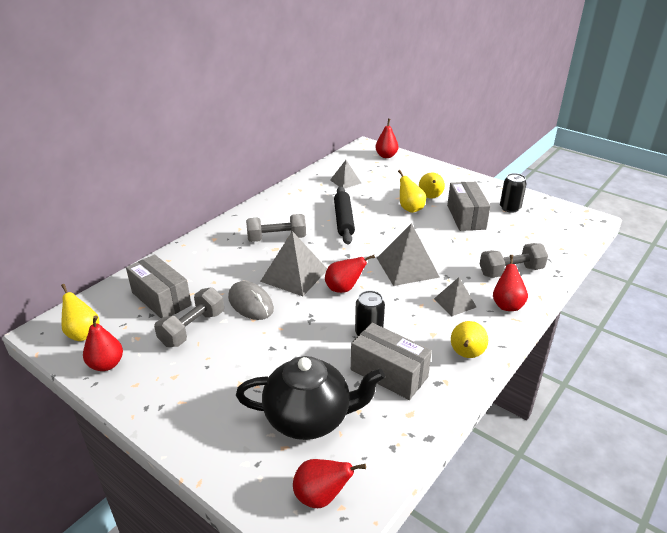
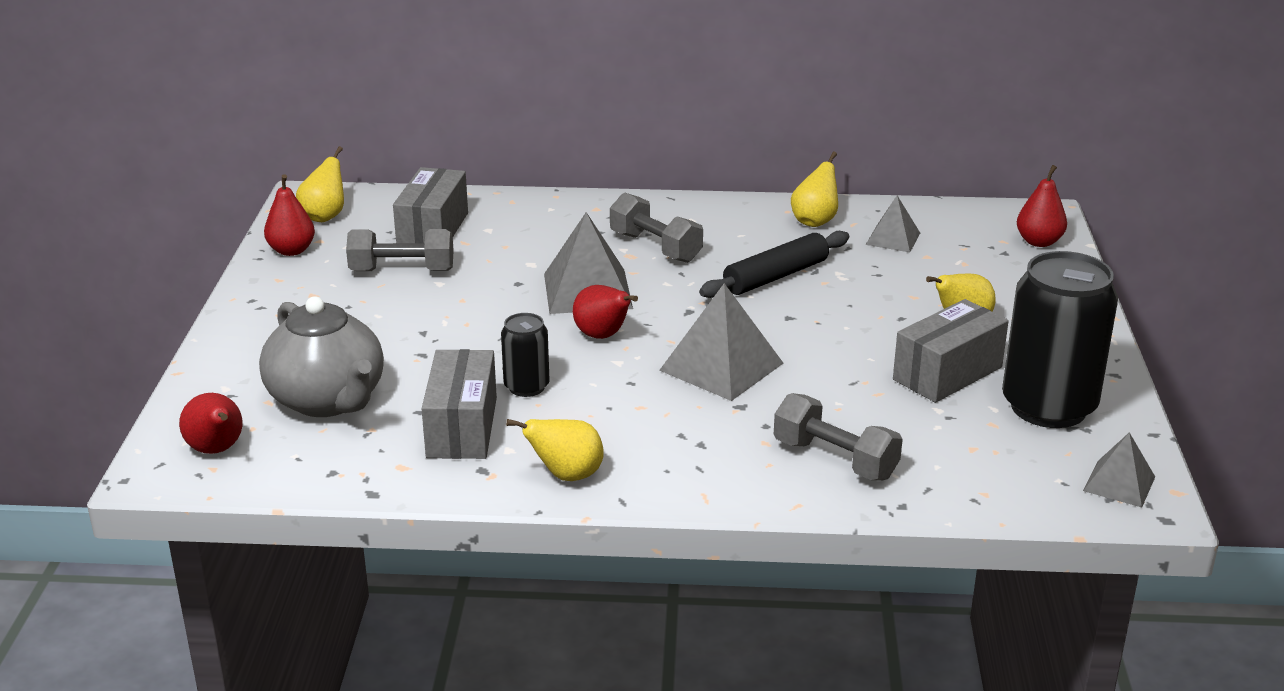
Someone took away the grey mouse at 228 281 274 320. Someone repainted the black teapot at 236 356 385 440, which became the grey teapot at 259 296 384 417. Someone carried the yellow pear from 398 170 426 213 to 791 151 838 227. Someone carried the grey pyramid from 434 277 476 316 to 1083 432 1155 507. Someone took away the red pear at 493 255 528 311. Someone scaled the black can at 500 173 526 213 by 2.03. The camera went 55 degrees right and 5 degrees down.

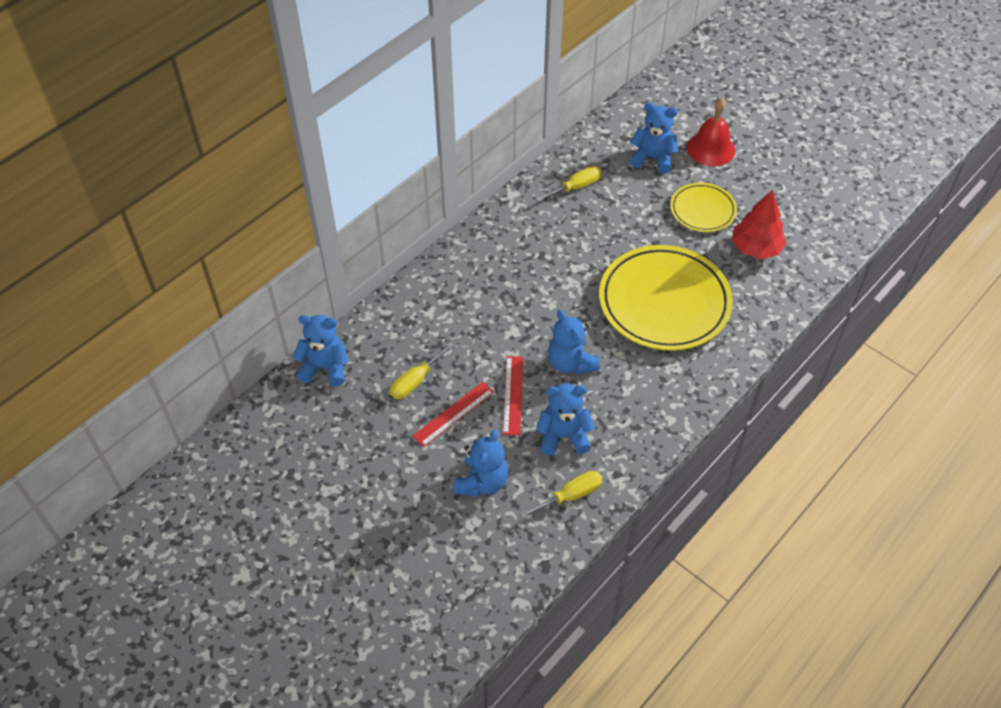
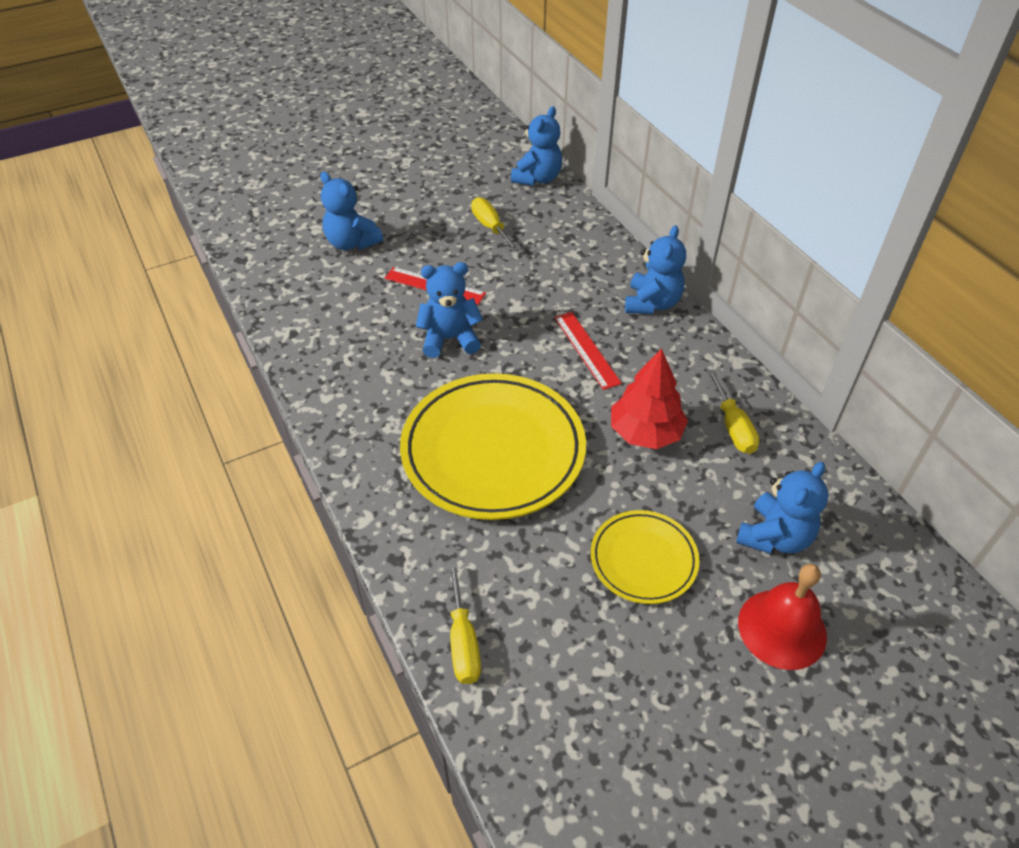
Someone carried the red ruler from 413 382 494 447 to 554 312 622 390. Someone carried the yellow screwdriver from 520 471 602 519 to 449 562 481 684. Someone carried the blue teddy bear from 536 383 595 455 to 625 225 686 314. Someone carried the red tree from 732 190 787 259 to 611 348 688 449. The camera went 110 degrees right and 5 degrees down.

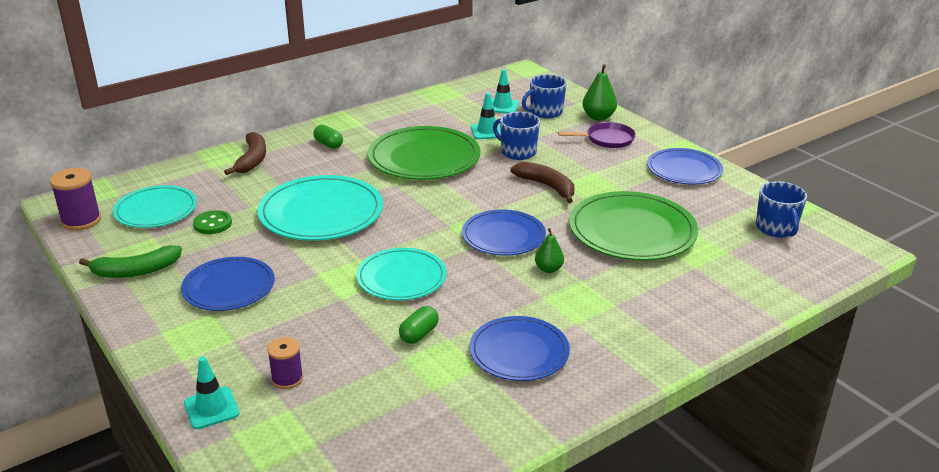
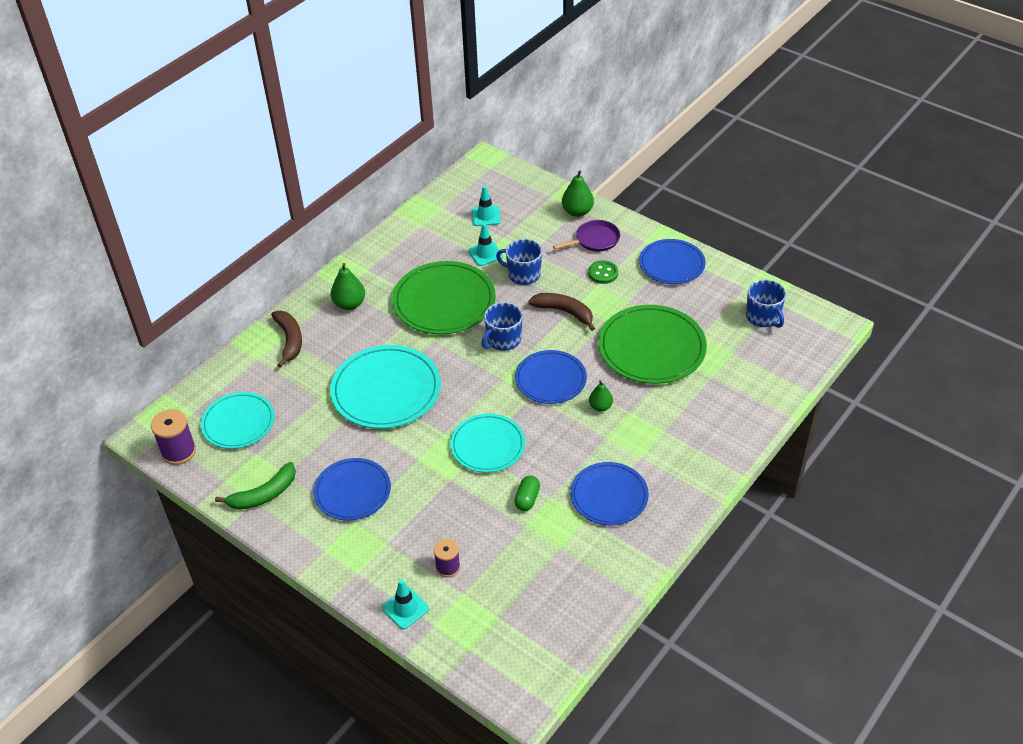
Someone carried the green button from 193 210 232 234 to 588 260 618 284. Someone swapped the green capsule at 313 124 343 149 for the green pear at 331 263 365 310. Someone carried the blue mug from 522 74 567 118 to 481 302 523 351. The camera went 15 degrees left and 15 degrees up.

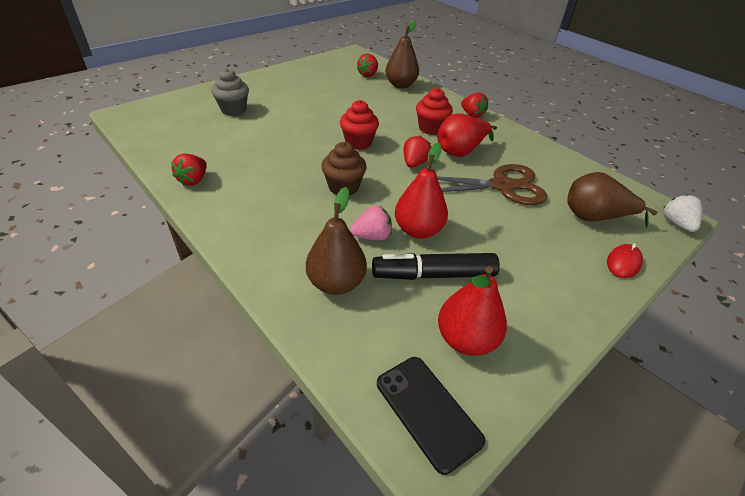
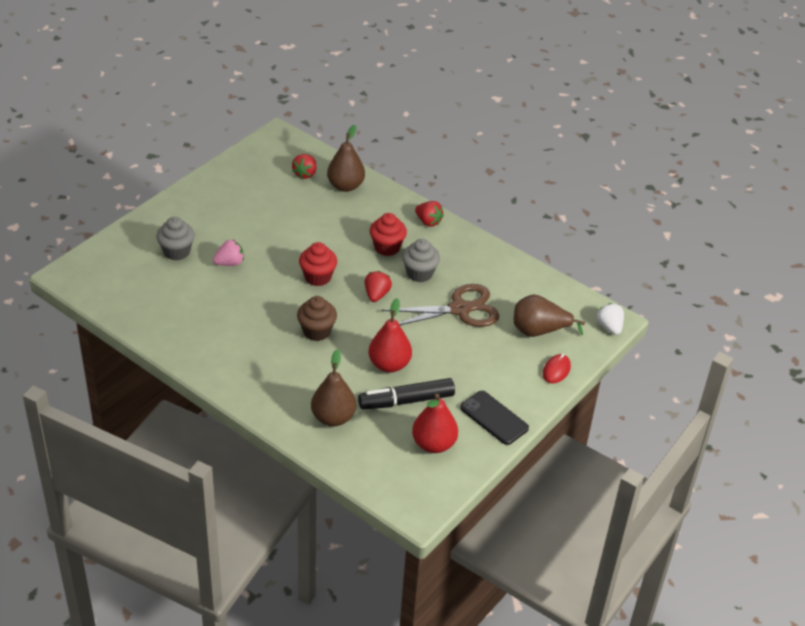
Someone took away the red strawberry at 171 154 207 186. Someone carried the pink strawberry from 350 205 392 240 to 213 240 244 266. Someone carried the black phone from 377 357 485 475 to 460 391 529 445. Someone swapped the red pear at 437 113 497 157 for the grey cupcake at 402 239 440 283. The camera went 10 degrees left and 0 degrees up.

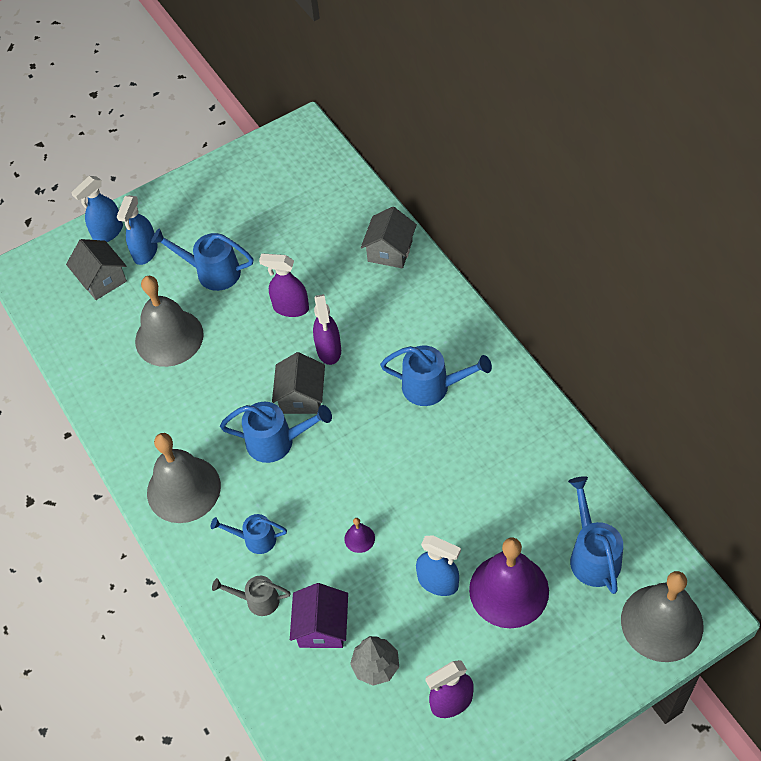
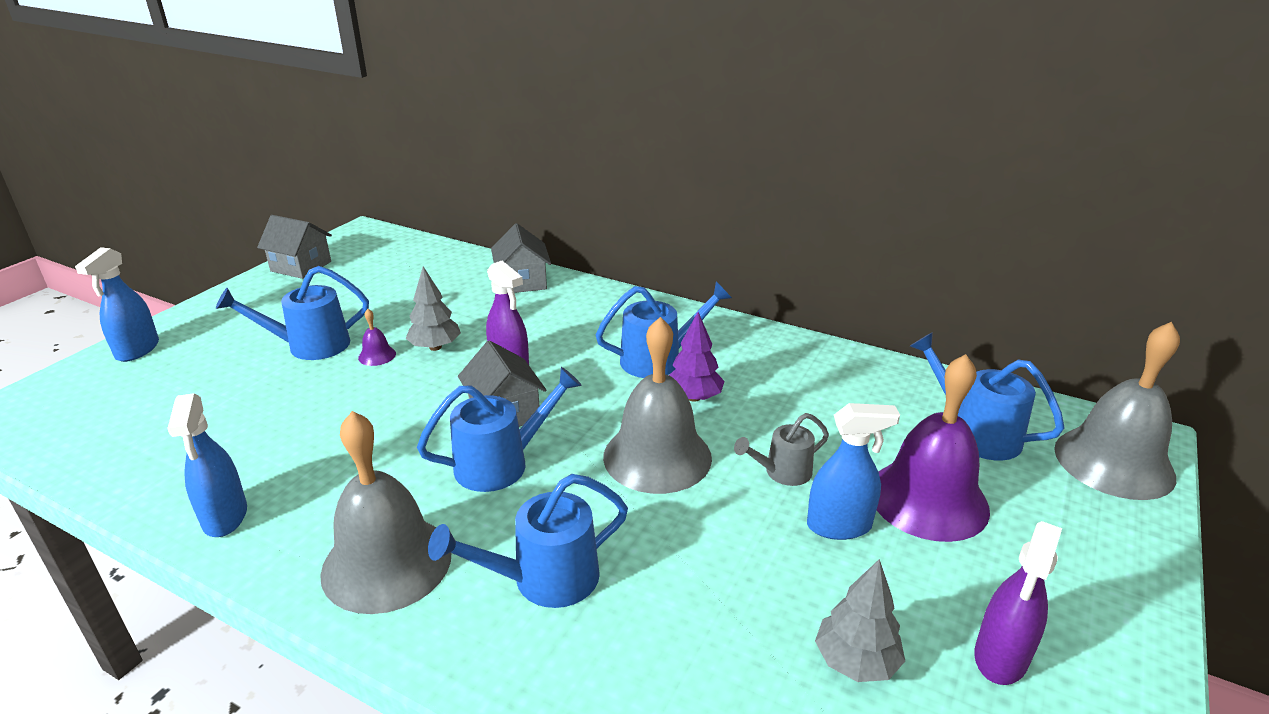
Someone carried the grey house from 66 239 127 300 to 257 215 332 279. Someone carried the blue spray bottle from 116 195 158 265 to 167 393 247 537. Someone carried the grey bell from 135 276 204 367 to 603 317 712 494. Someone scaled the blue watering can at 211 514 287 554 by 1.57. Someone carried the grey watering can from 212 576 291 616 to 734 413 829 486. Someone swapped the purple spray bottle at 259 254 309 317 for the grey tree at 405 267 461 351. Someone took away the purple house at 290 583 348 648. Someone carried the purple bell from 344 518 375 553 to 358 309 396 366. Someone put down the purple tree at 669 312 724 402. The camera went 35 degrees left and 25 degrees down.

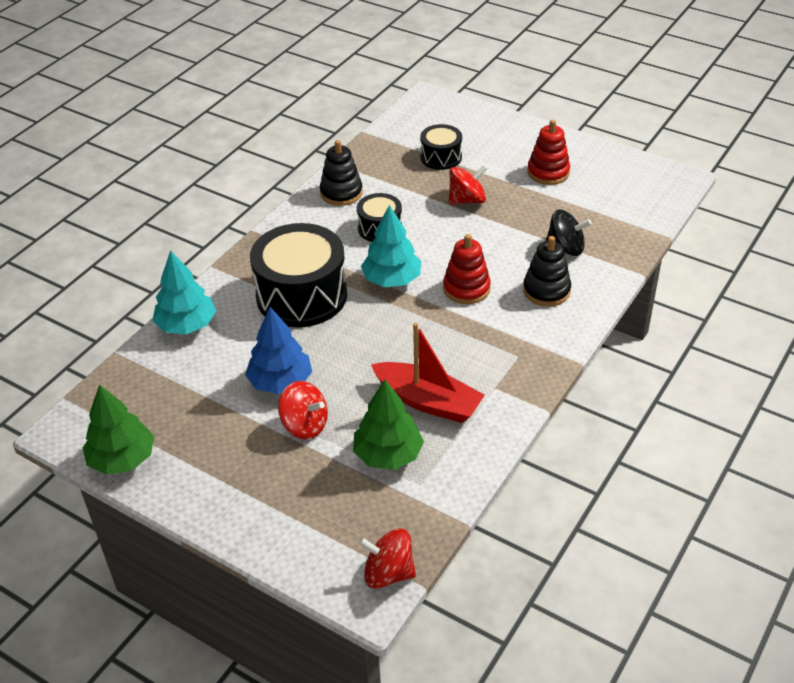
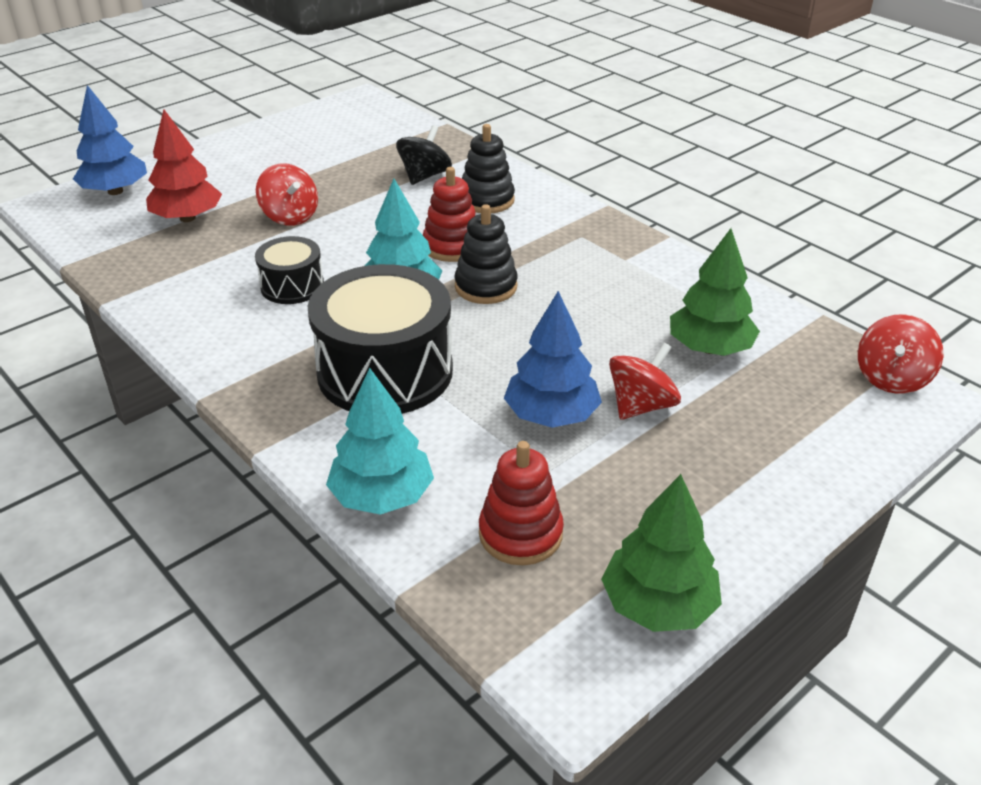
Someone carried the black stacking toy from 320 140 363 206 to 455 204 518 304. Someone took away the red boat at 371 323 485 423. Someone swapped the black drum at 420 124 462 170 for the red tree at 146 110 222 222. Someone rotated the red spinning top at 449 165 487 205 by 150 degrees clockwise. Someone carried the red stacking toy from 528 120 570 185 to 479 441 564 565. Someone put down the blue tree at 73 85 147 195. The camera went 75 degrees left and 5 degrees down.

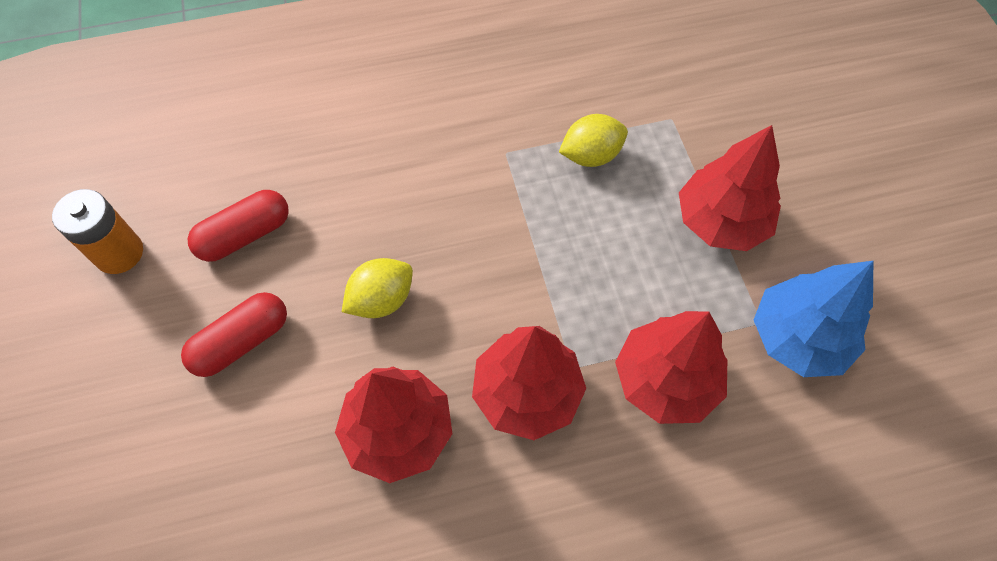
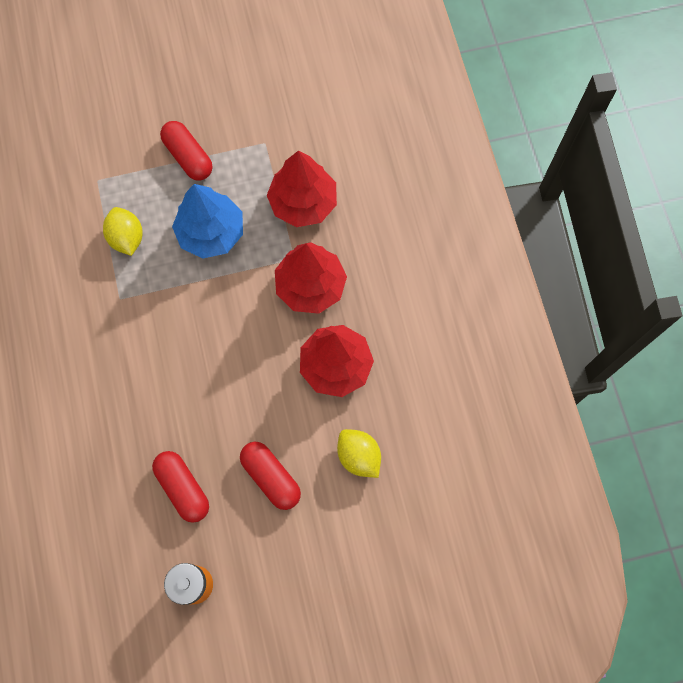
Someone carried the yellow lemon from 342 258 413 318 to 337 429 381 478. Someone swapped the red tree at 679 125 781 251 for the red capsule at 160 121 212 181. Someone carried the blue tree from 754 261 873 377 to 172 184 243 259. The camera went 90 degrees left and 10 degrees up.

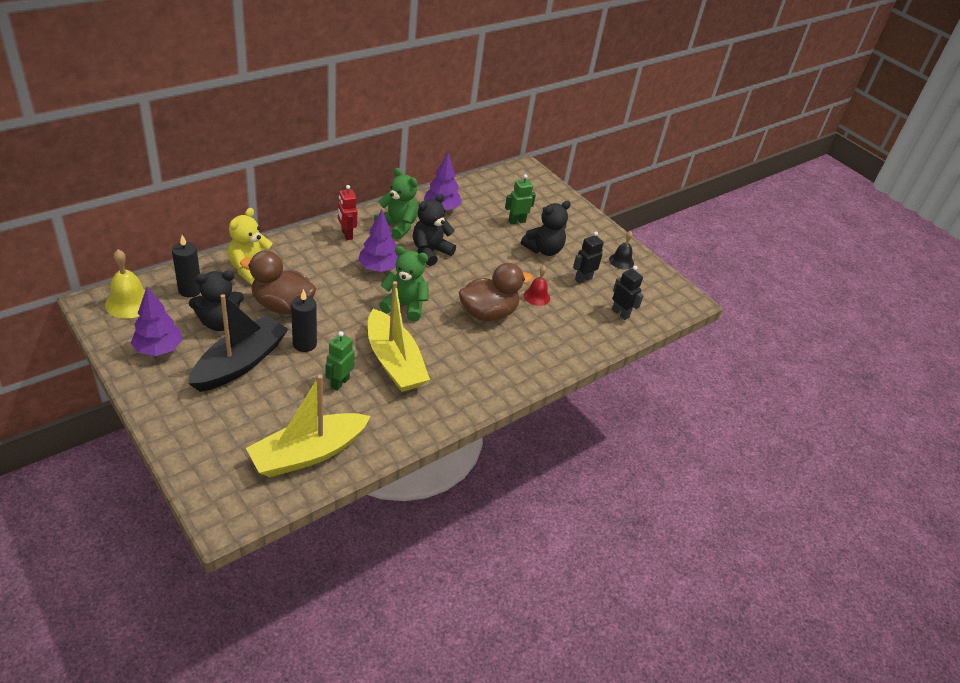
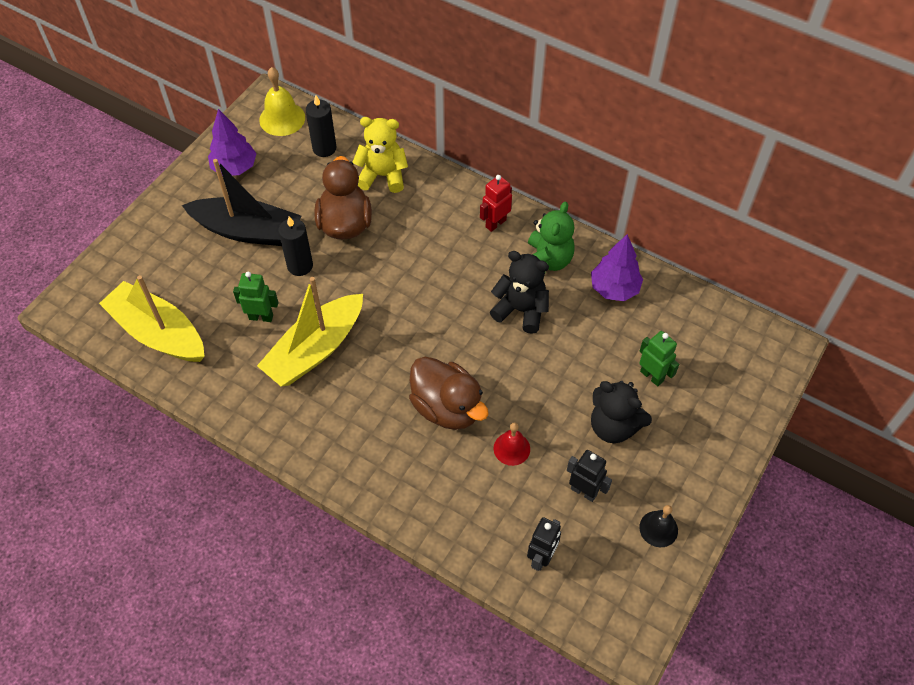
Someone took away the black teddy bear at 189 270 244 331. Someone took away the purple tree at 358 210 399 272. Someone took away the green teddy bear at 379 246 428 321. The camera went 75 degrees right and 15 degrees up.

